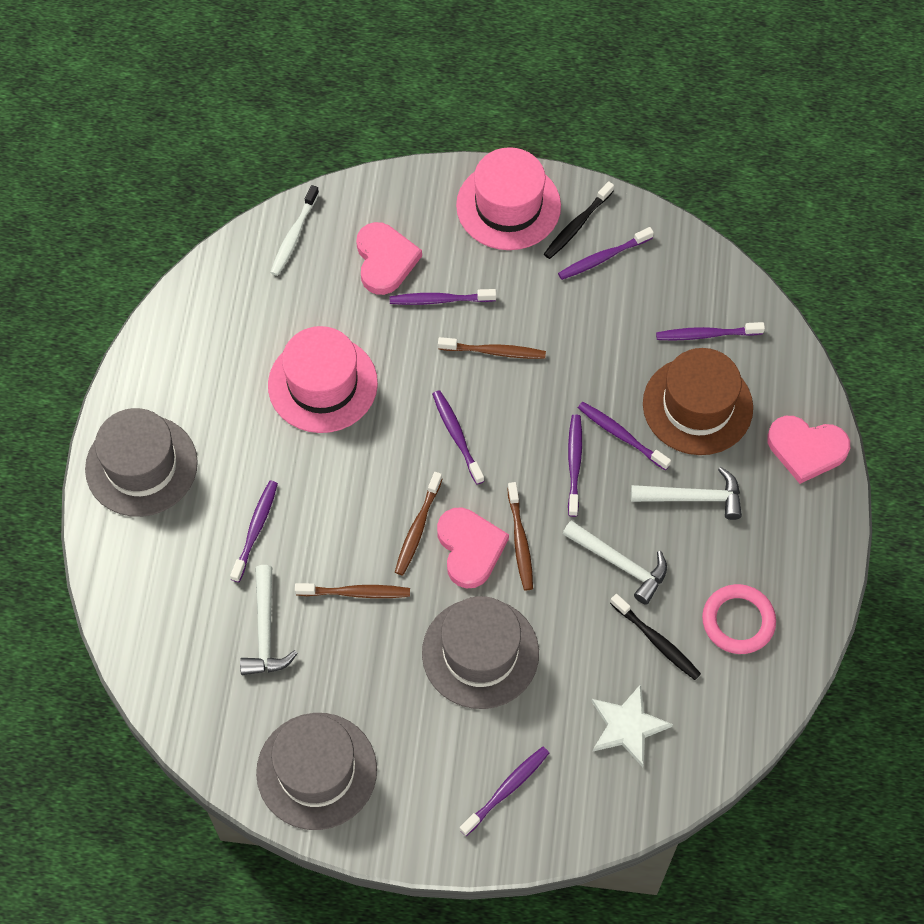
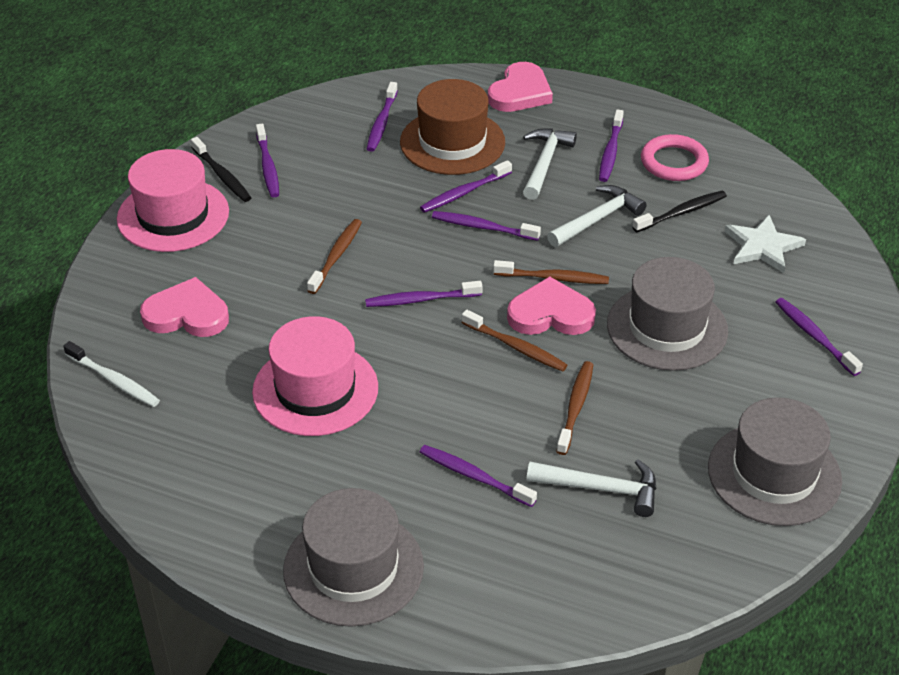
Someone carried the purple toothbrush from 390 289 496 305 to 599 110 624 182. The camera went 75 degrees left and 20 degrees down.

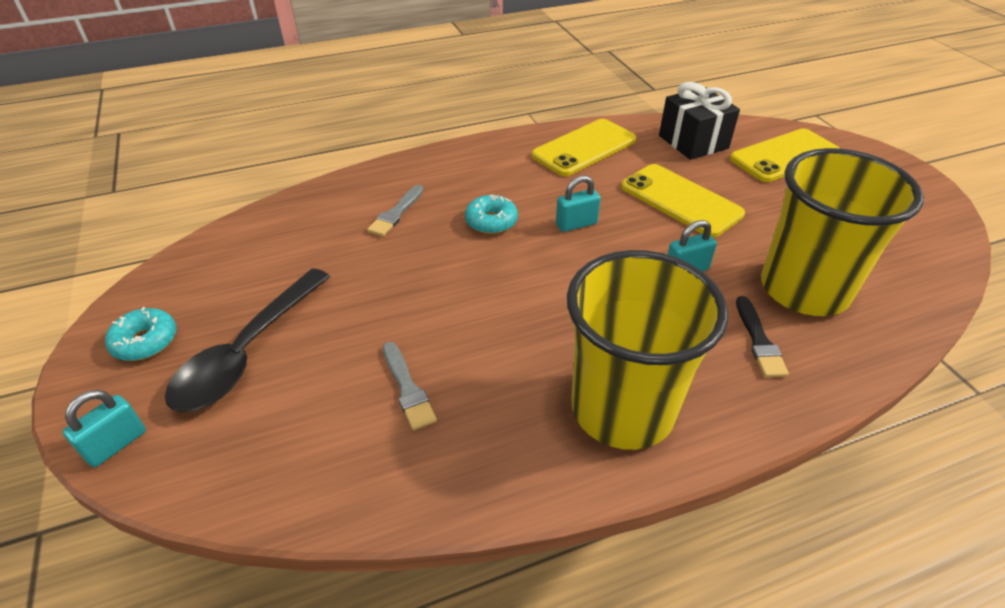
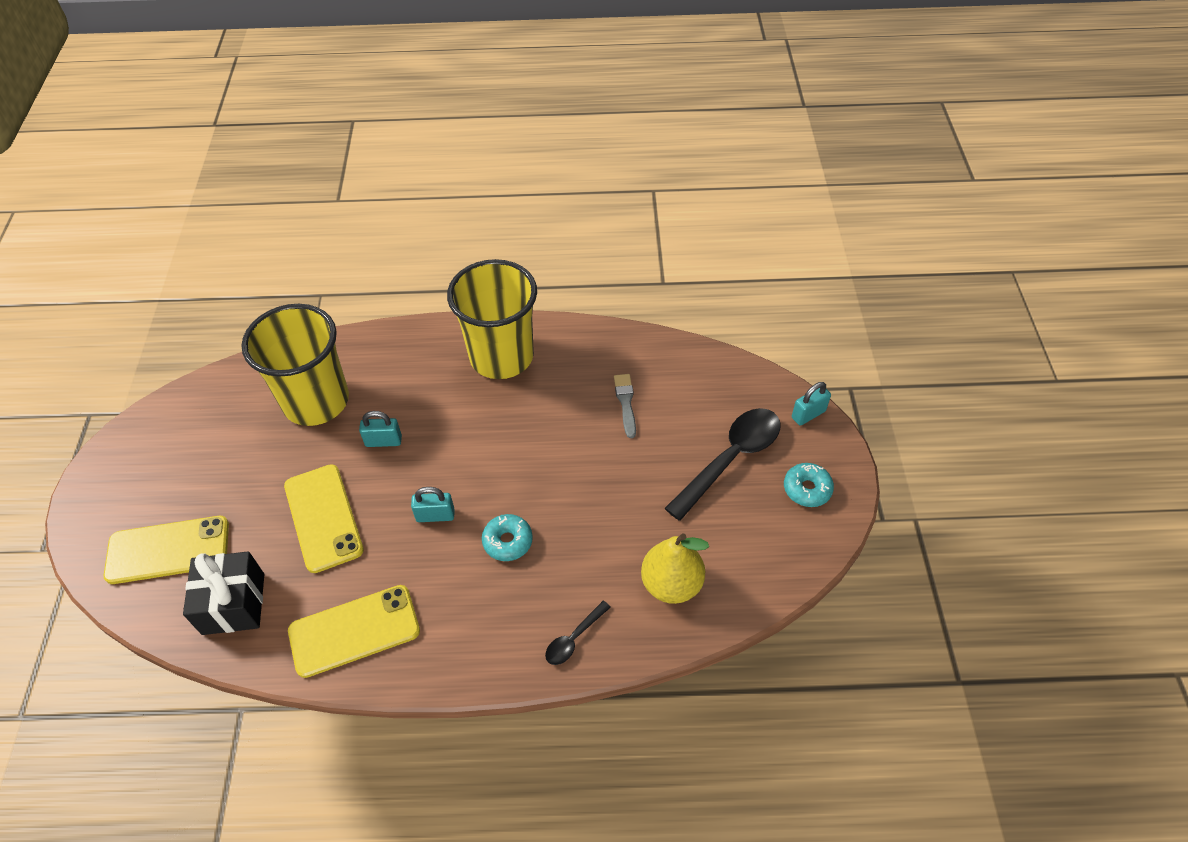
Someone took away the grey brush at 367 185 424 237. Someone took away the black brush at 736 296 789 377. Someone put down the black spoon at 545 601 611 665. Someone put down the yellow pear at 641 533 709 604. The camera went 160 degrees left and 10 degrees up.

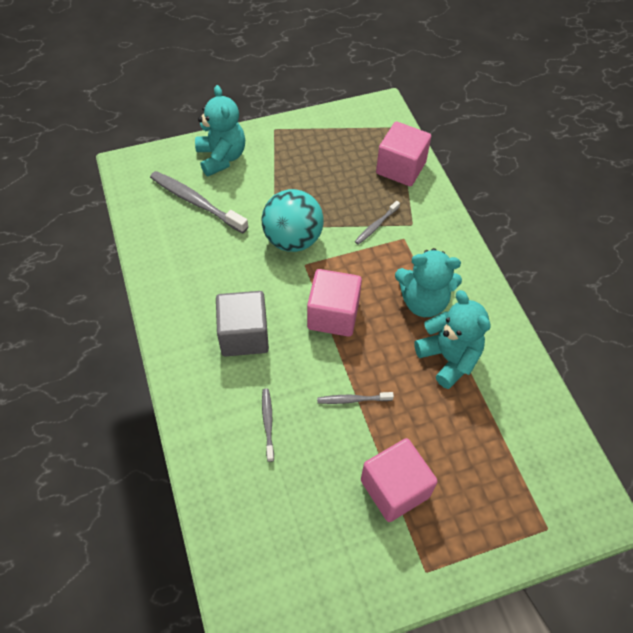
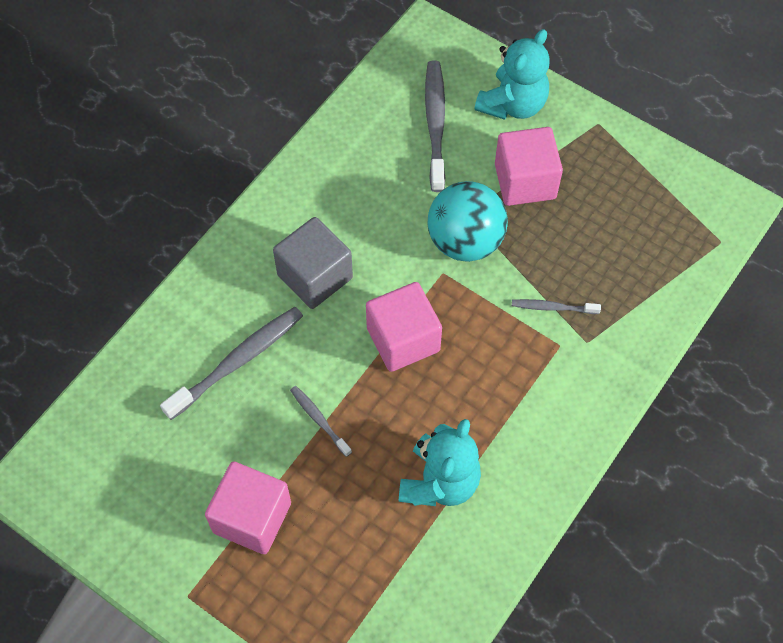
Someone scaled the grey toothbrush at 262 388 274 462 by 1.89. Someone carried the pink cube from 376 122 431 186 to 495 127 563 206. Someone took away the turquoise teddy bear at 395 248 462 317. The camera went 55 degrees right and 5 degrees up.

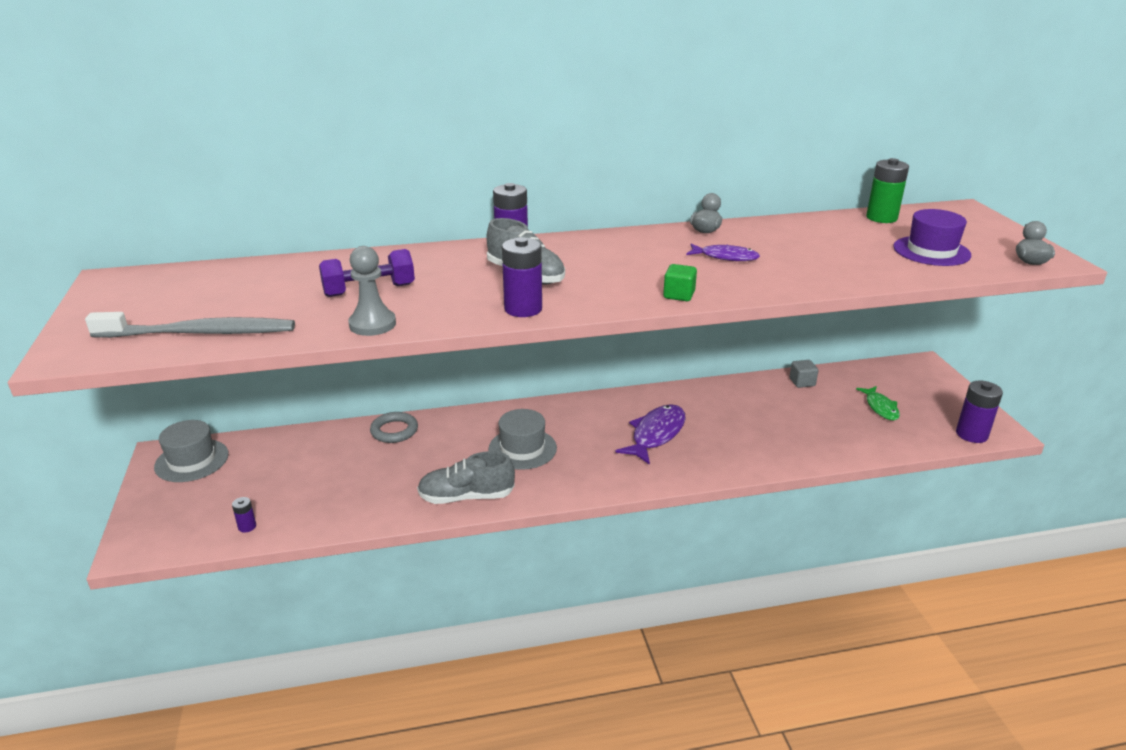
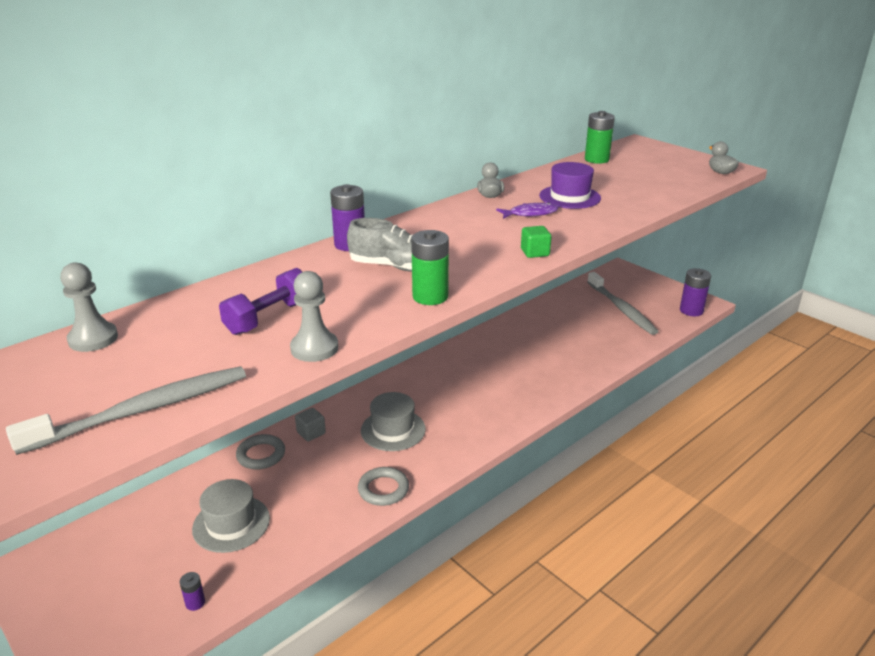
Someone carried the grey hat from 154 420 229 482 to 192 479 270 553. Someone swapped the grey shoe at 417 451 515 504 for the grey ring at 358 467 409 506. Someone repainted the purple battery at 502 237 542 317, which became the green battery at 411 230 449 305. Someone took away the purple fish at 615 404 686 465. Someone carried the grey cube from 789 360 818 388 to 295 408 326 441. Someone swapped the green fish at 856 386 900 420 for the grey toothbrush at 587 272 659 335. Someone carried the purple hat from 893 209 971 266 to 539 162 601 209. Someone put down the grey pawn at 60 262 118 352. The camera went 30 degrees left and 0 degrees up.

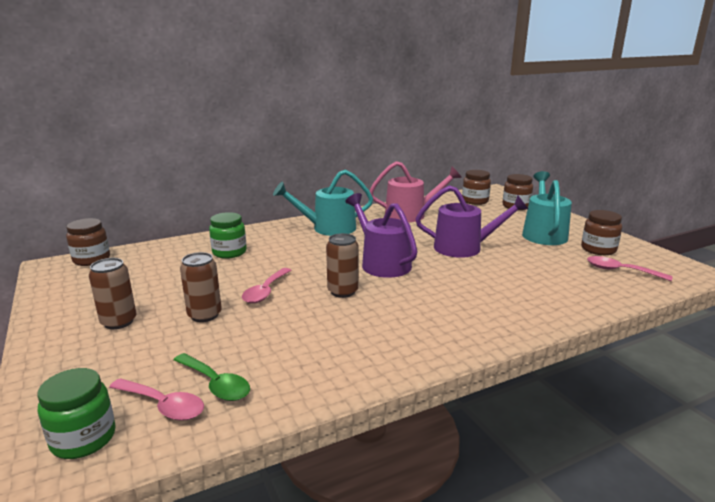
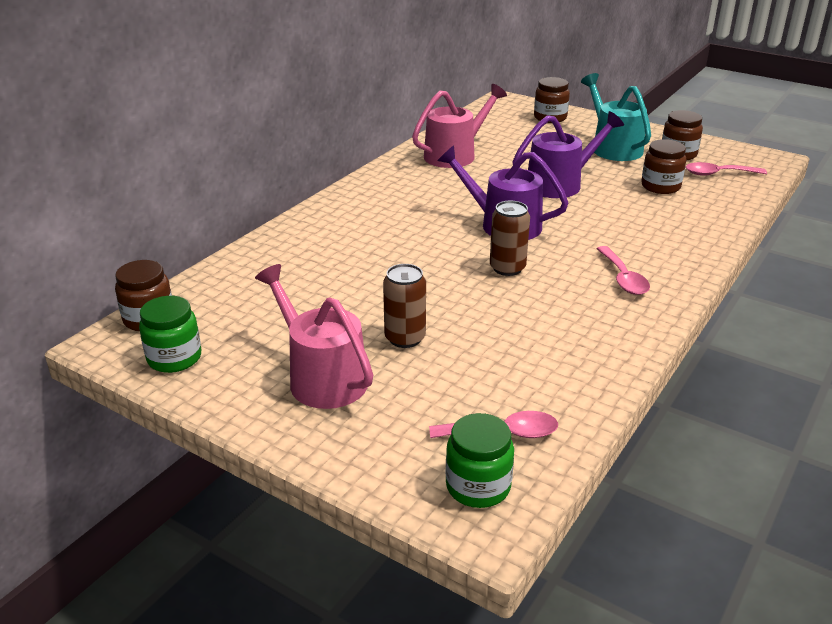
Someone swapped the brown can at 89 258 136 329 for the pink watering can at 255 264 373 409. Someone took away the green spoon at 173 353 250 401. Someone carried the green jar from 209 212 247 259 to 139 296 201 373. Someone carried the pink spoon from 242 268 291 303 to 597 246 650 295. Someone took away the turquoise watering can at 273 170 373 236. Someone carried the brown jar from 462 170 491 205 to 641 139 686 194. The camera went 30 degrees left and 10 degrees up.

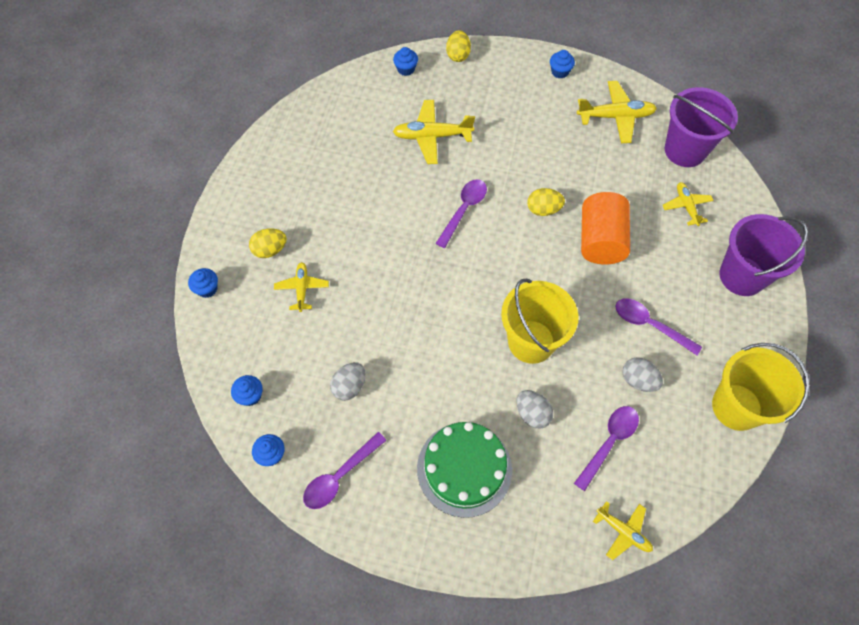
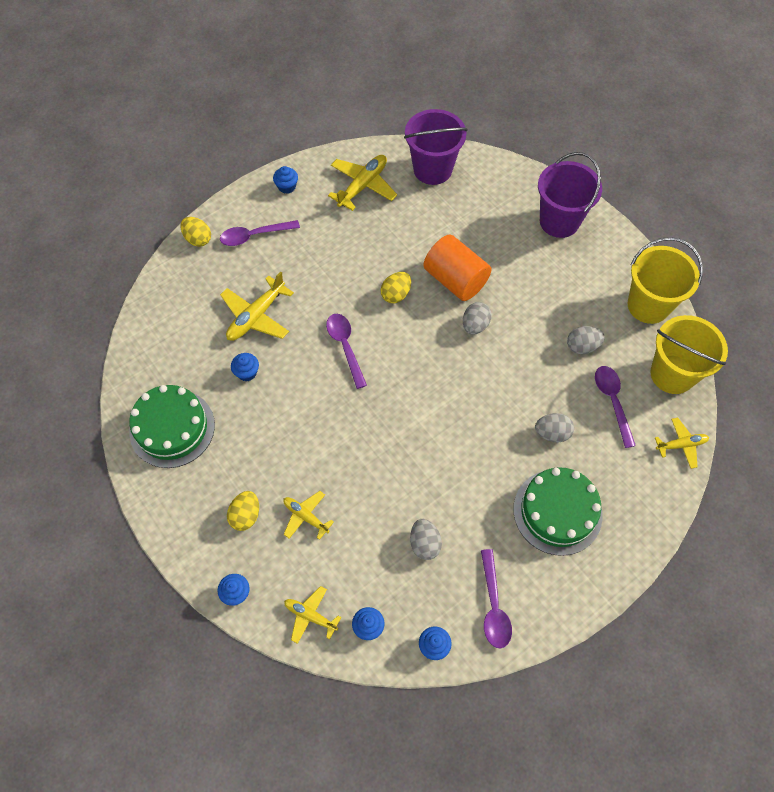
Someone carried the blue cupcake from 393 47 418 76 to 231 353 259 381. Someone carried the yellow bucket from 501 279 579 364 to 650 315 728 394. Someone carried the purple spoon from 616 298 702 355 to 220 220 300 246. Someone carried the yellow plane from 663 182 714 226 to 284 586 341 644. Someone put down the green cake at 129 385 215 468. Someone put down the grey egg at 463 302 492 335. The camera went 50 degrees left and 0 degrees up.

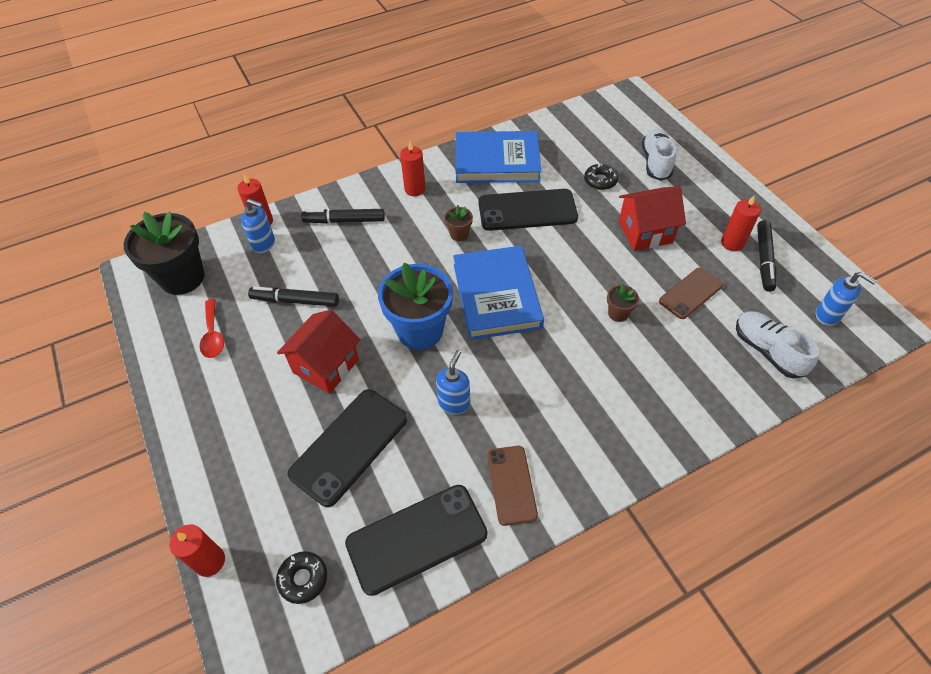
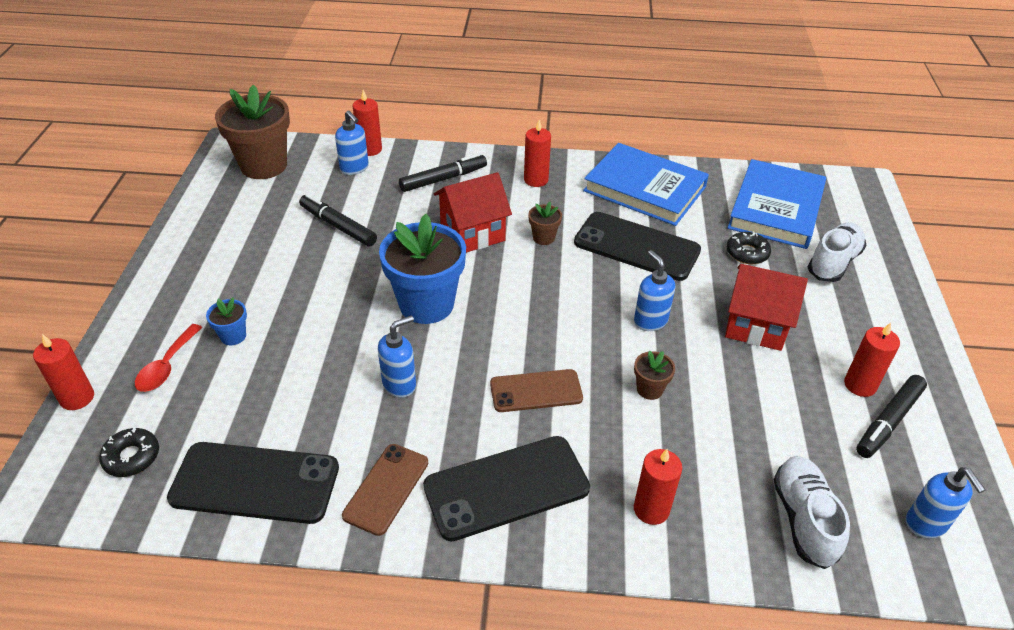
Someone repainted the black flower pot at 124 211 205 295, which became the brown flower pot at 215 85 290 179. Someone carried the red spoon from 200 299 224 358 to 135 324 203 392. Someone carried the red house from 277 310 361 394 to 434 172 512 253. Someone carried the black phone from 288 389 407 507 to 423 436 590 541. Someone rotated the black marker at 301 209 385 224 by 120 degrees clockwise. Someone carried the blue book from 453 246 544 340 to 727 159 826 249. Someone carried the brown phone from 659 267 723 319 to 490 369 583 412. Someone put down the blue flower pot at 206 298 247 345. Someone put down the blue soap dispenser at 634 250 675 331. Someone put down the red candle at 634 449 682 525. The camera went 30 degrees right and 10 degrees down.

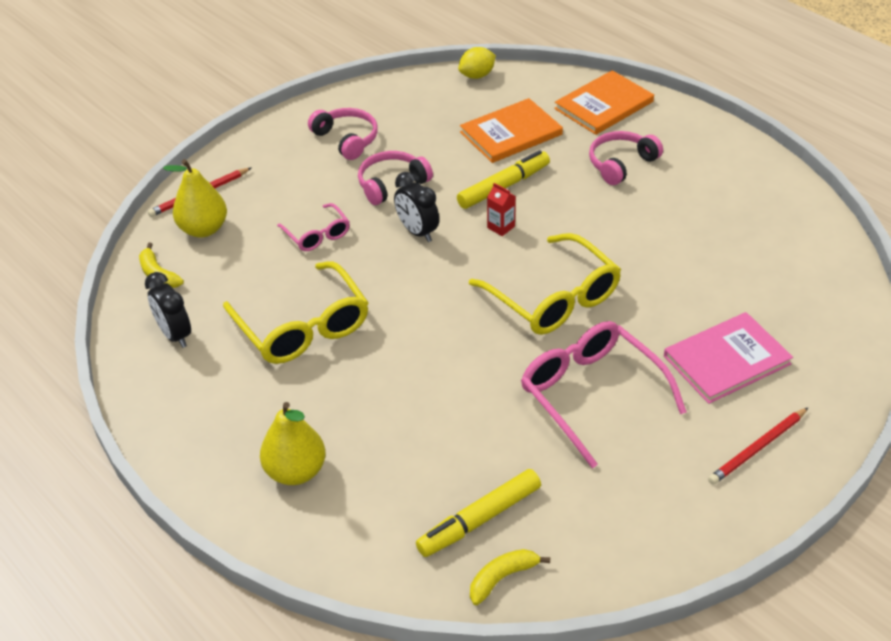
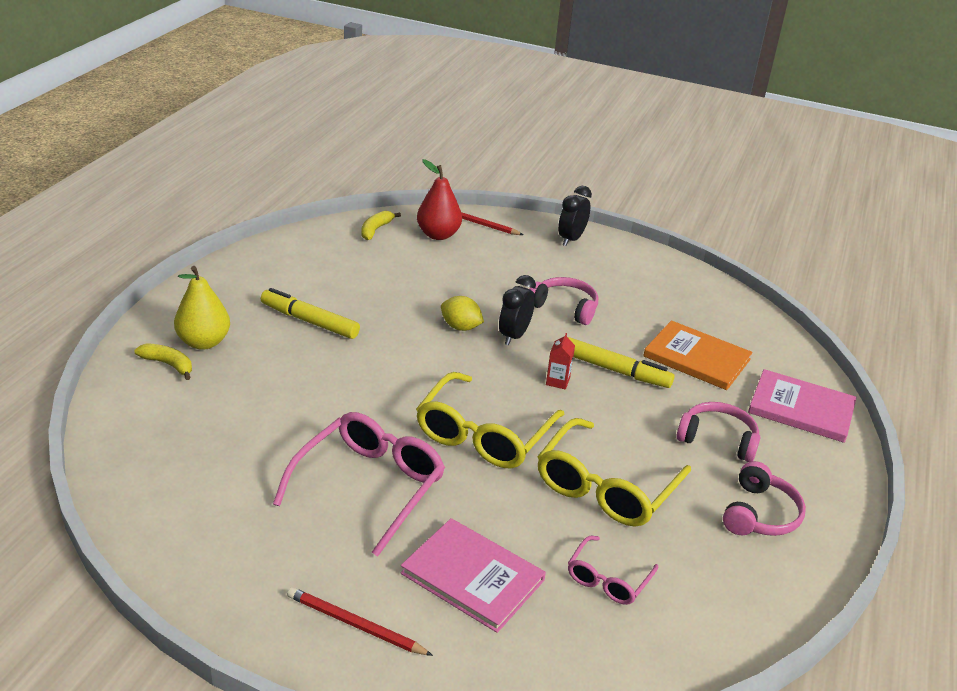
Someone carried the black clock from 145 272 191 348 to 558 186 592 246. Someone repainted the yellow pear at 163 159 227 237, which became the red pear at 417 159 462 240. Someone carried the yellow glasses from 223 261 369 364 to 537 418 691 527. Someone carried the pink glasses from 277 203 350 251 to 568 536 658 605. Someone carried the pink headphones from 308 108 378 160 to 723 461 806 536. Someone carried the yellow marker from 416 469 541 557 to 261 288 360 339. Someone carried the yellow lemon from 458 47 496 79 to 441 296 484 331. Someone carried the yellow banana from 470 549 550 605 to 134 343 192 380. Someone repainted the orange book at 554 70 654 135, which became the pink book at 748 369 857 443. The camera went 60 degrees right and 10 degrees down.

